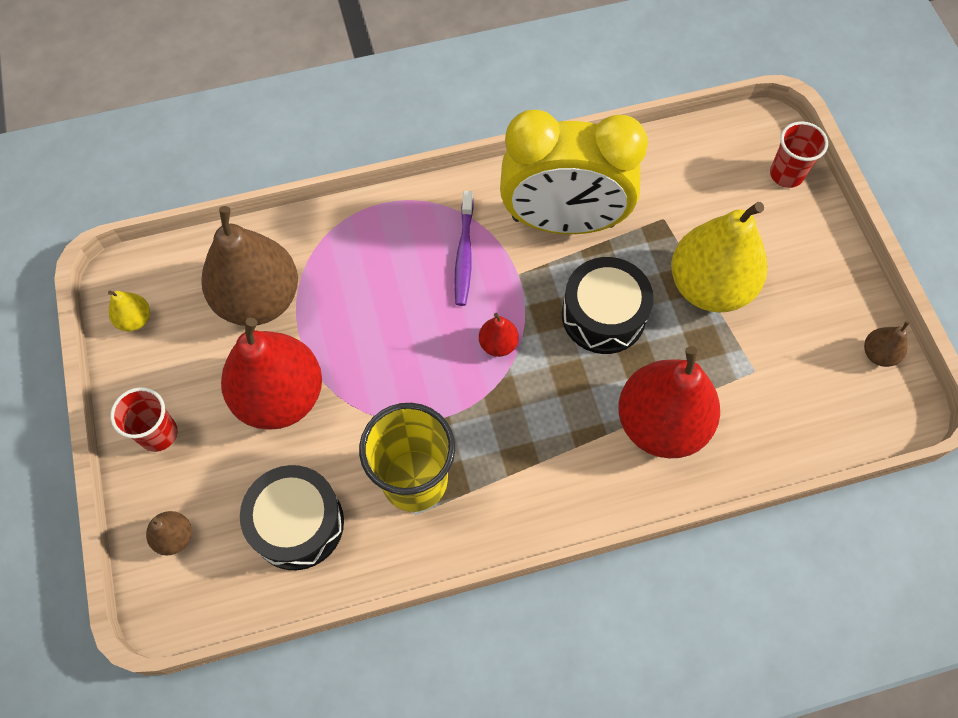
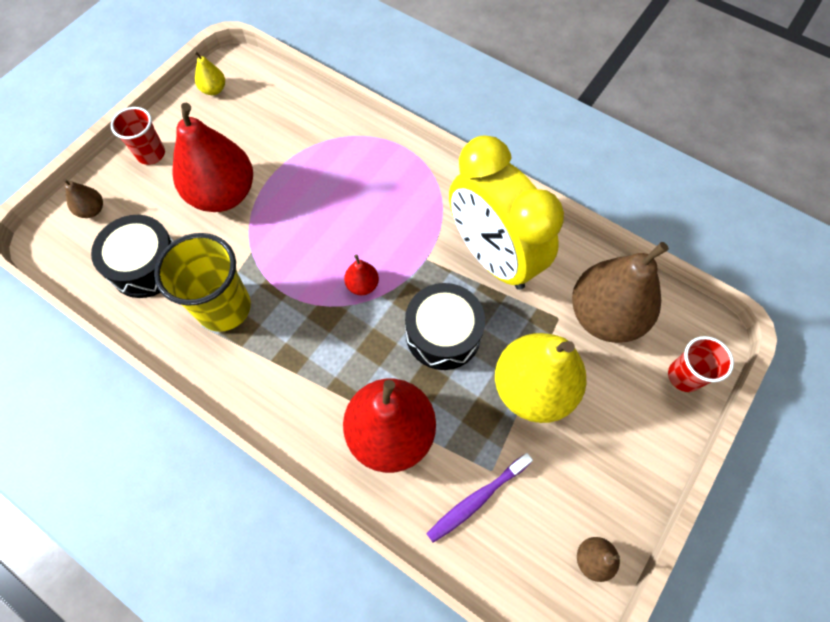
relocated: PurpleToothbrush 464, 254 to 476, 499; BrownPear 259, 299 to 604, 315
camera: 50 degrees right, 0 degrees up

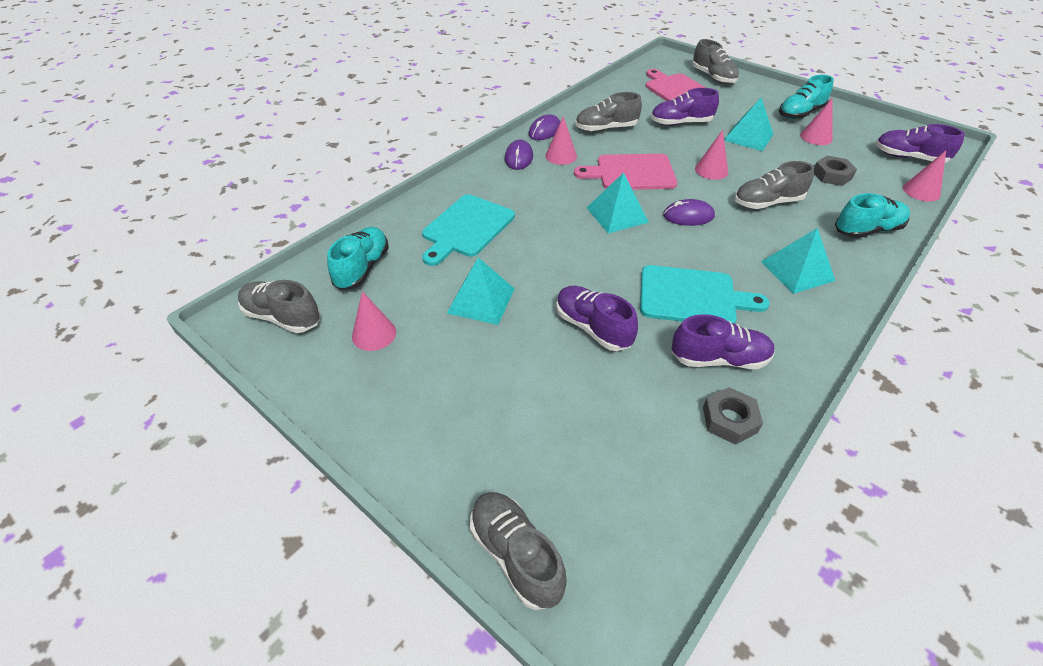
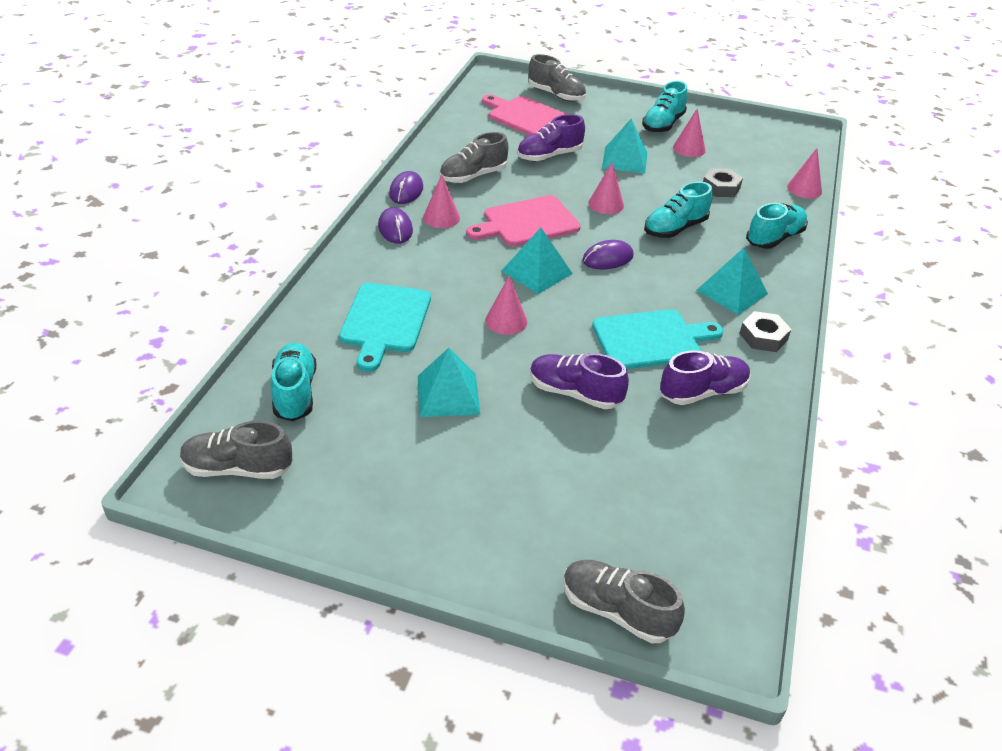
missing: PurpleShoe 909, 158
relocated: PinkCone 374, 334 to 506, 321; GreyNut 729, 420 to 763, 337
colour: GreyShoe 767, 203 to TurquoiseShoe 675, 228
camera: 25 degrees left, 5 degrees down

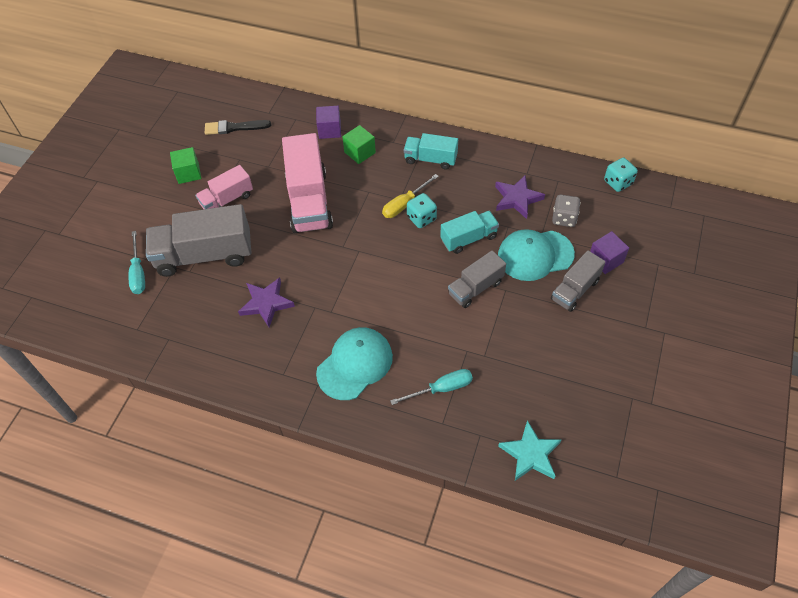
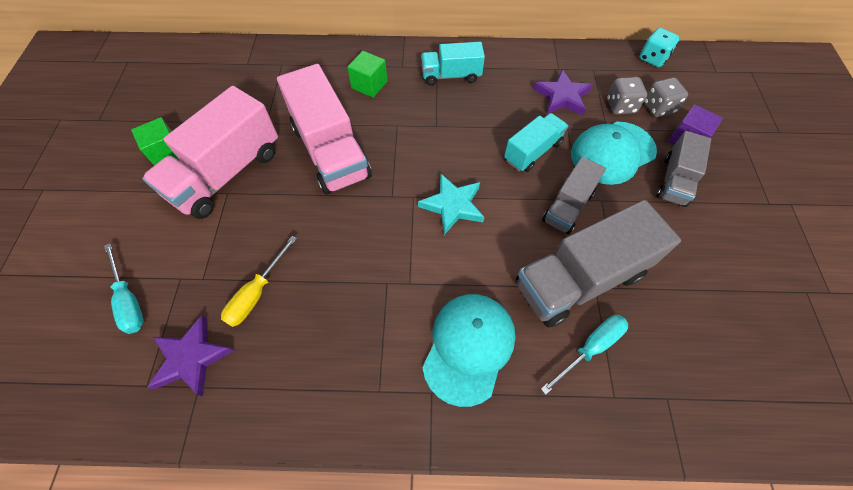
missing: BlackBrush 234, 127; PurpleCube 329, 130; TurquoiseDice 421, 218
appeared: GreyDice 658, 108
relocated: PurpleStar 266, 303 to 191, 358; YellowScrewdriver 404, 204 to 256, 293; TurquoiseStar 530, 454 to 453, 205; GreyTruck 204, 255 to 579, 279
size: PinkTruck 227, 200 = 227, 174 x1.75
camera: 20 degrees left, 5 degrees up

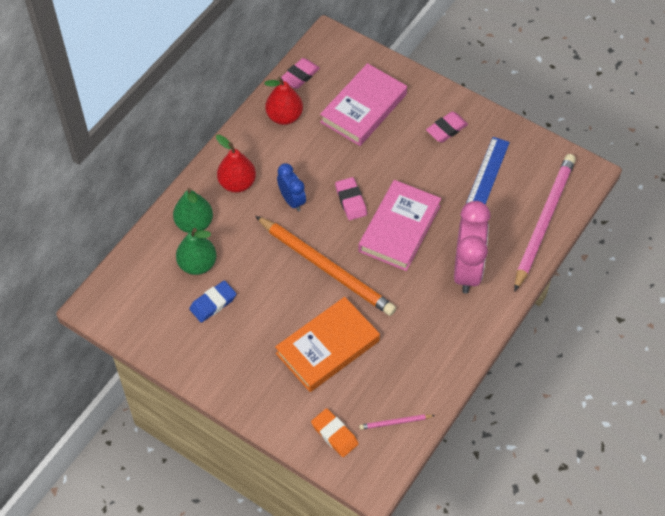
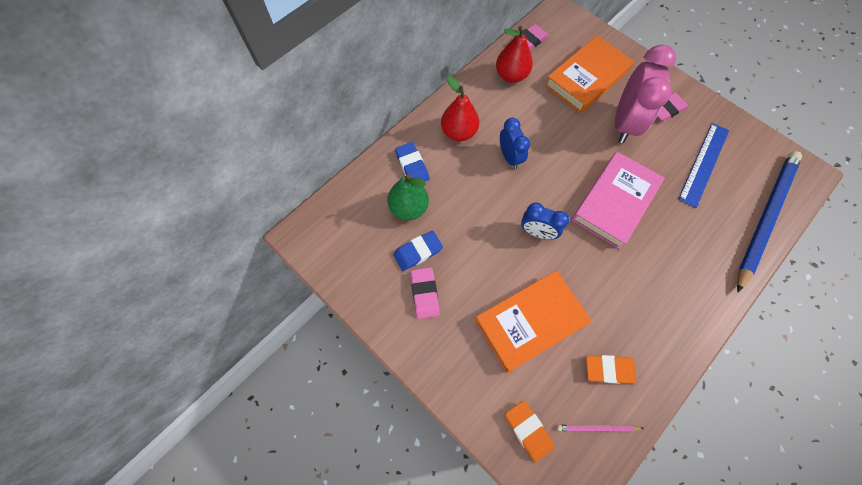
appeared: OrangeEraser 609, 369
relocated: PinkEraser 351, 201 to 424, 294; PinkClock 467, 270 to 624, 123
exchanged: GreenPear 194, 224 to BlueEraser 412, 166; OrangePencil 326, 268 to BlueClock 537, 232
colour: PinkBook 363, 108 to OrangeBook 586, 78; PinkPencil 543, 221 to BluePencil 764, 218
camera: 10 degrees right, 10 degrees up

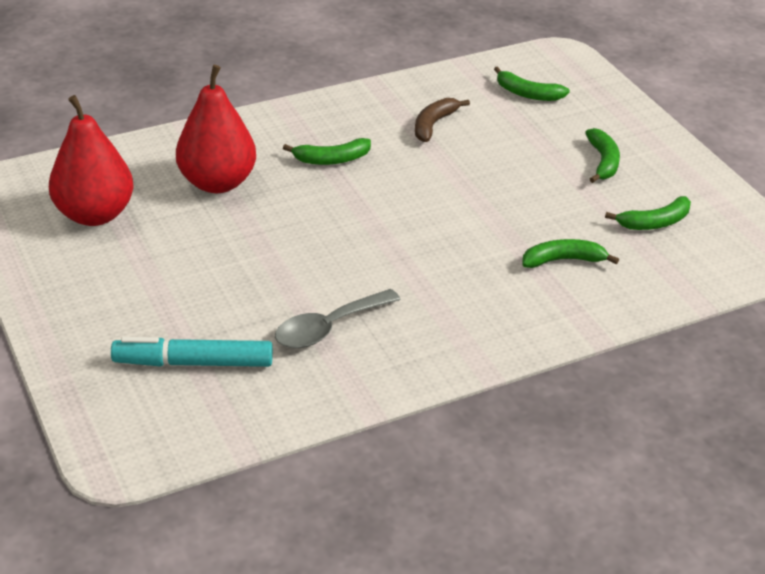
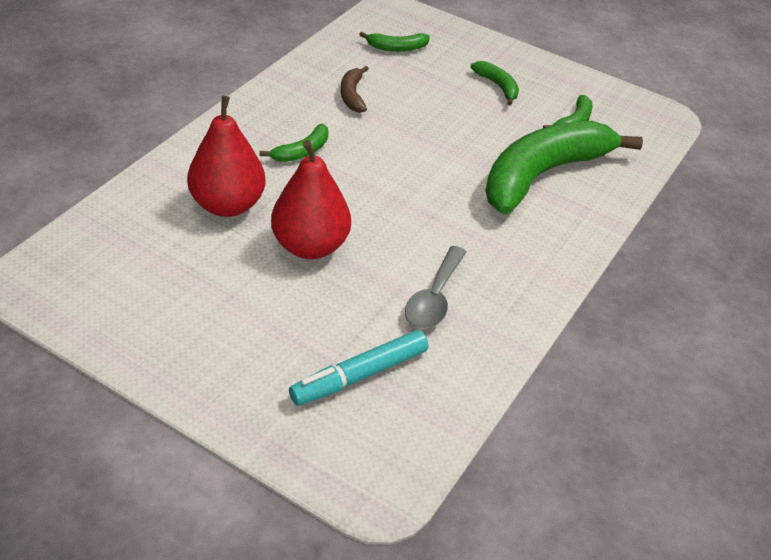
relocated: RedPear 95, 214 to 310, 246
size: GreenBanana 563, 260 = 543, 174 x2.42
camera: 35 degrees left, 5 degrees up

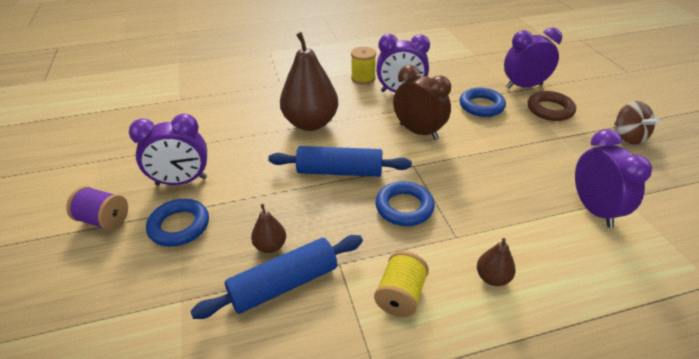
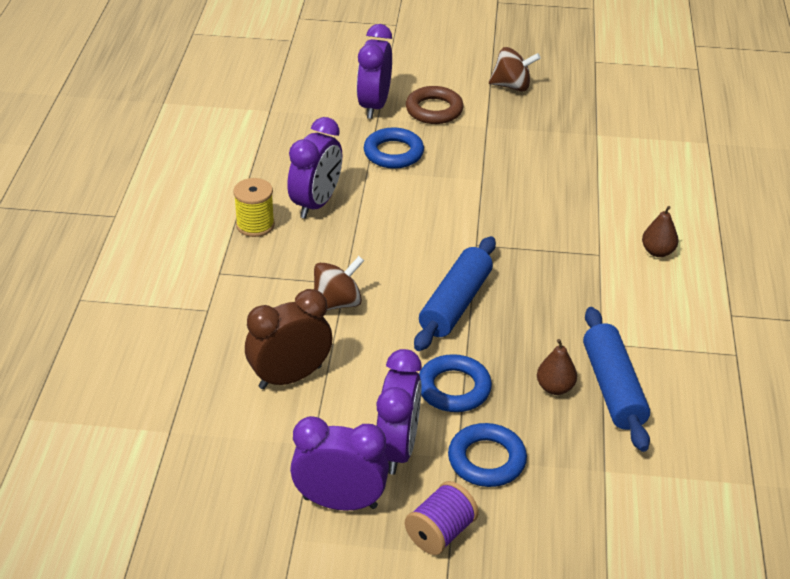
missing: YellowSpool 400, 295
relocated: BrownClock 418, 132 to 290, 377; PurpleClock 594, 209 to 340, 502; BlueRing 404, 207 to 454, 388
exchanged: BrownPear 310, 123 to BrownSpinningTop 337, 303
camera: 70 degrees left, 0 degrees up

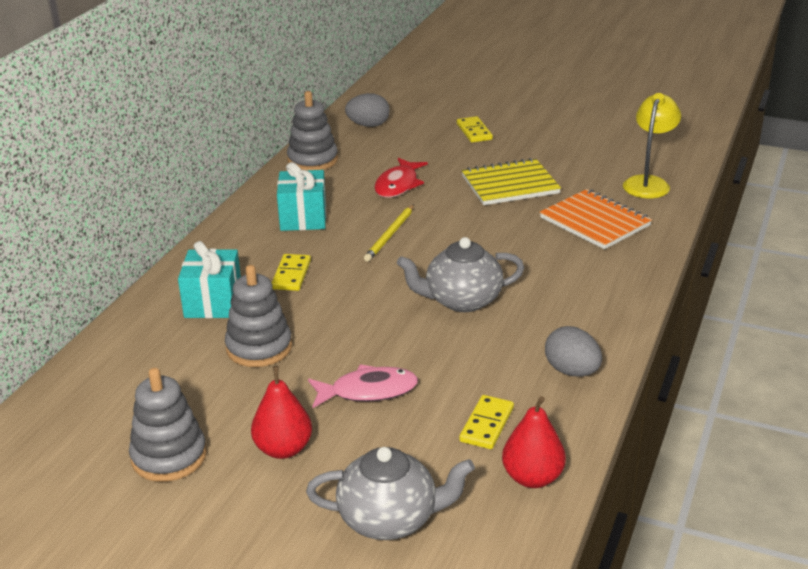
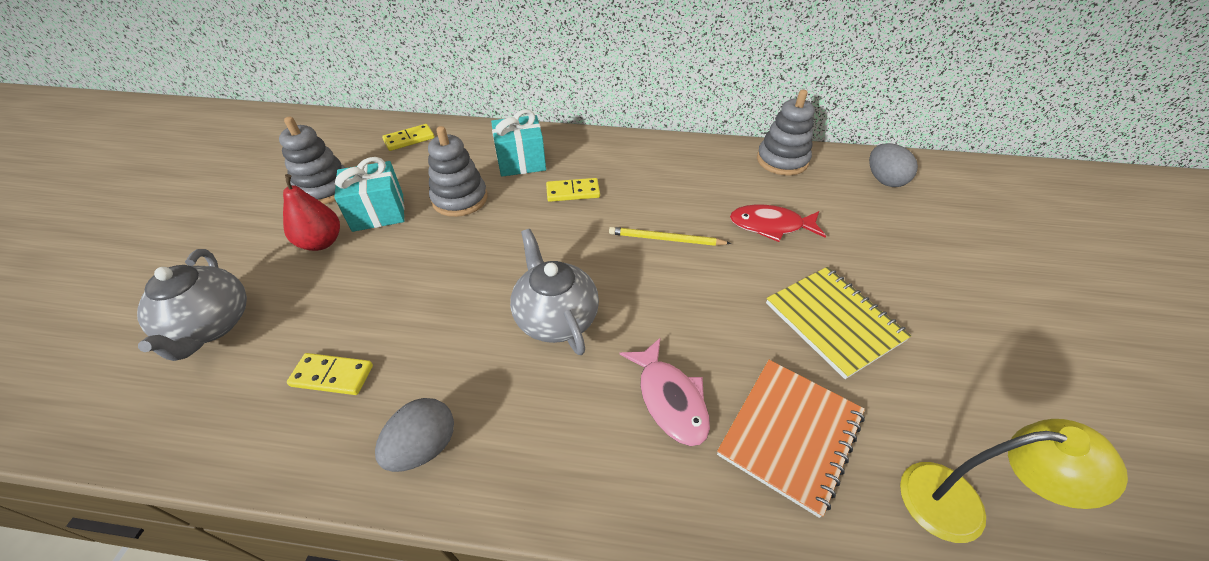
missing: RedPear 532, 478
relocated: TurquoiseGift 303, 218 to 378, 212; YellowDomino 474, 132 to 409, 139; PinkFish 368, 391 to 670, 399
camera: 75 degrees right, 15 degrees up

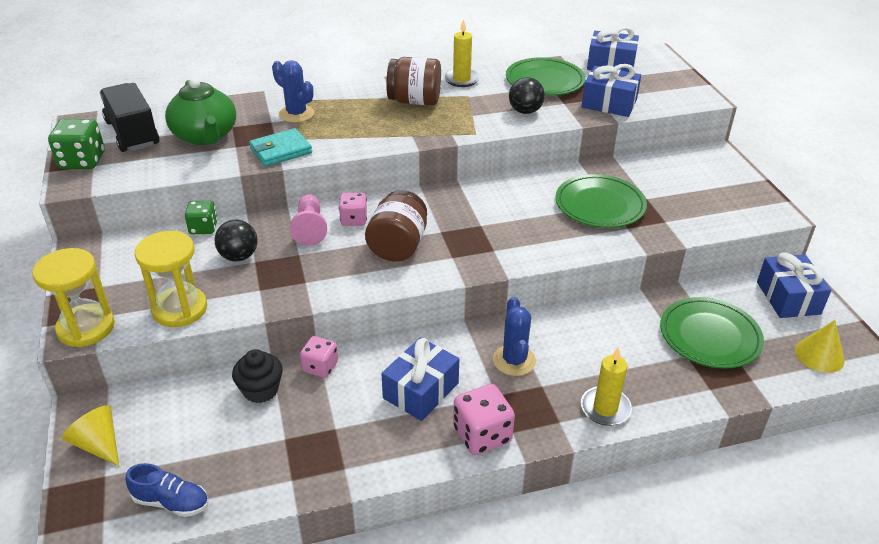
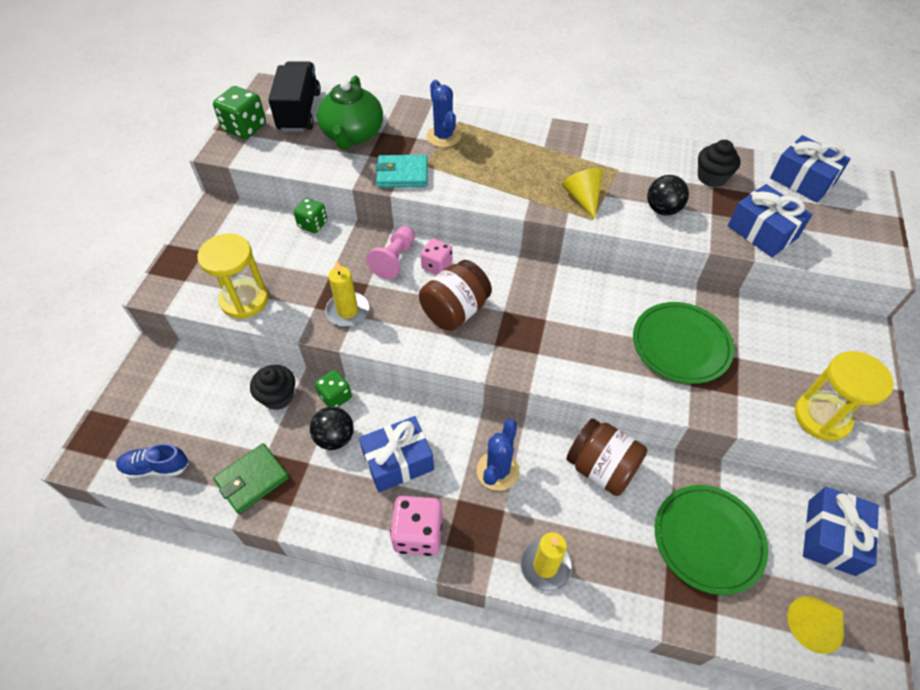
appeared: GreenWallet 252, 480
relocated: BlackBall 239, 256 to 335, 438; YellowCandle 461, 79 to 347, 311; YellowCone 98, 444 to 582, 198; BrownJar 414, 101 to 601, 468; YellowHourglass 86, 328 to 821, 417
exchanged: GreenPlate 544, 81 to BlackCupcake 711, 177
colour: PinkDice 320, 367 to GreenDice 335, 396
spun: BlueShoe 171, 502 = 156, 467 135 degrees clockwise
camera: 30 degrees right, 15 degrees up

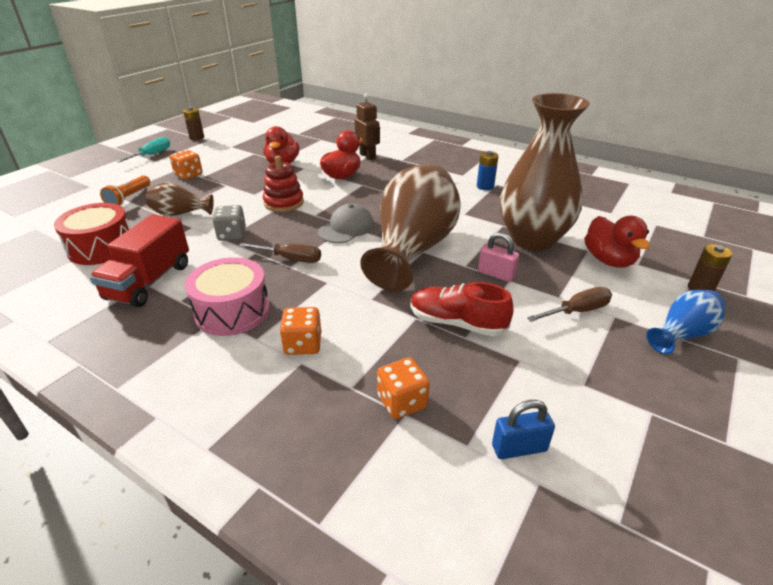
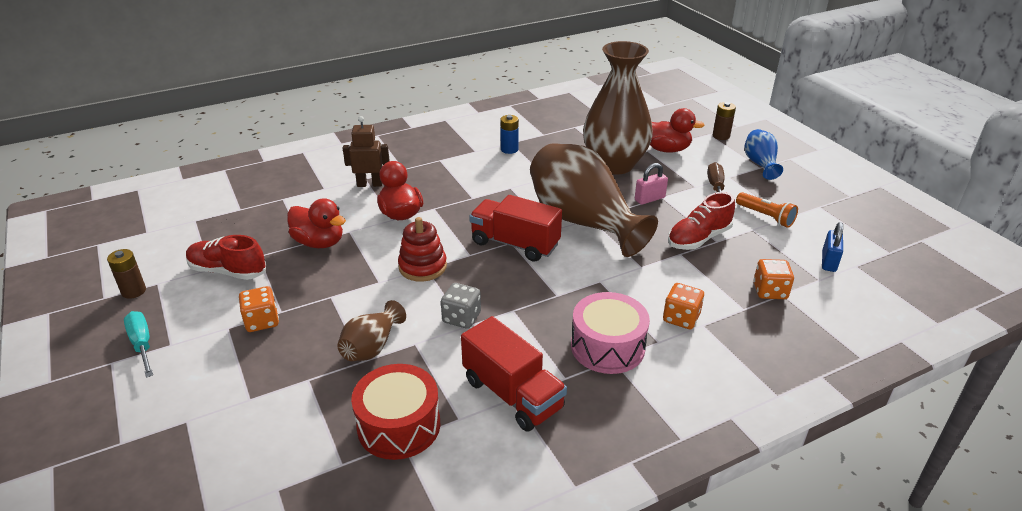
missing: BrownScrewdriver 290, 259
appeared: RedShoe 228, 271
relocated: OrangeFlashlight 129, 198 to 765, 217
exchanged: GreyCap 346, 228 to RedTruck 515, 244
camera: 60 degrees left, 0 degrees up

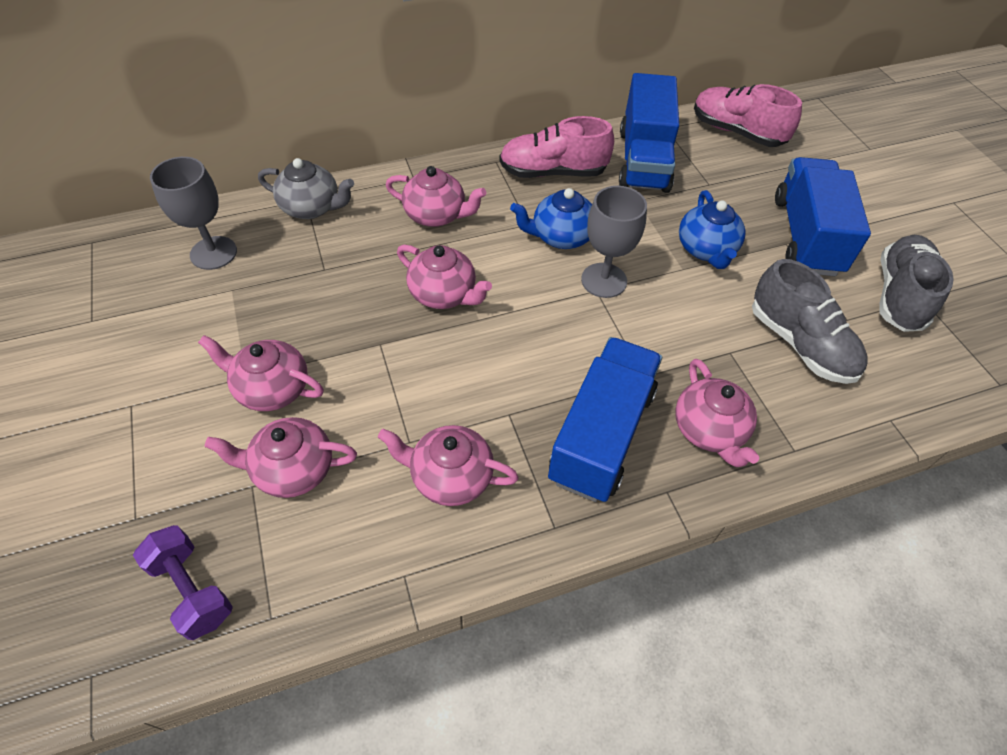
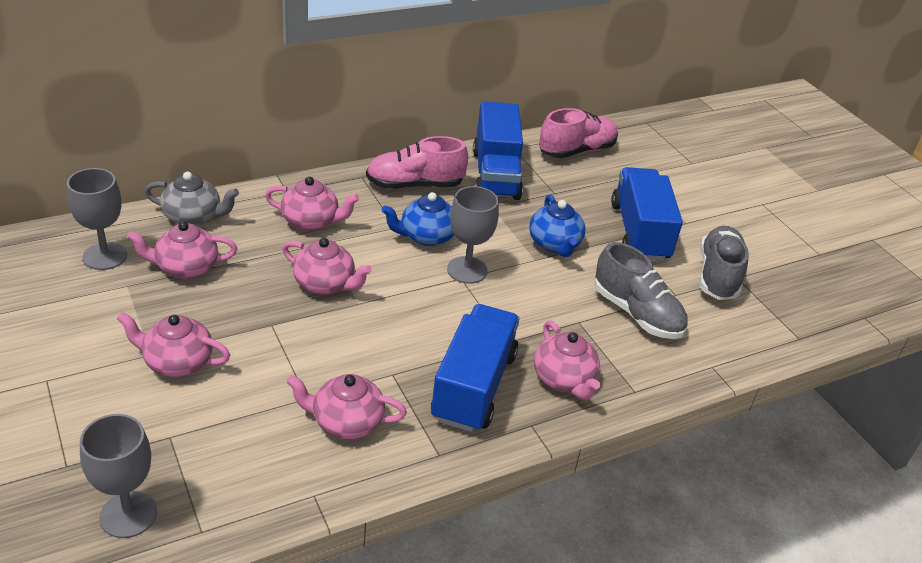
relocated: PinkTeapot 293, 469 to 186, 268
exchanged: PurpleDumbbell 192, 589 to GreyGoblet 128, 514
spun: PinkShoe 736, 132 = 576, 151 120 degrees clockwise
camera: 10 degrees left, 15 degrees down

